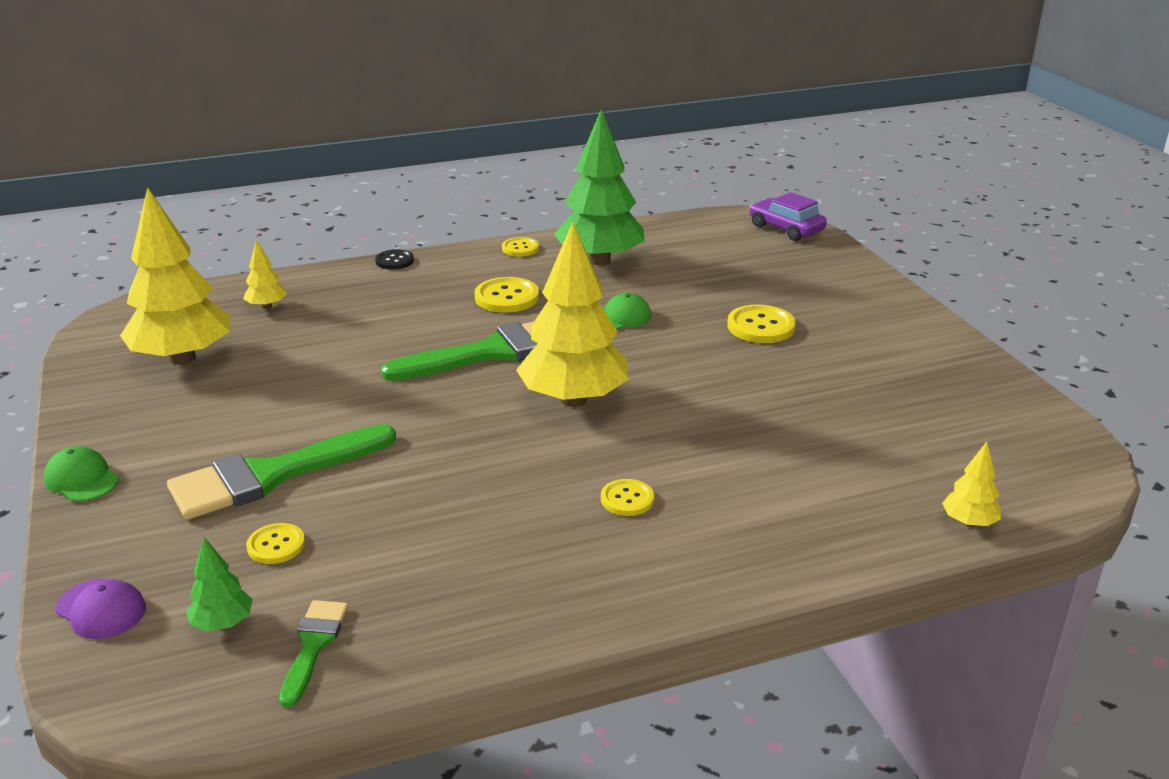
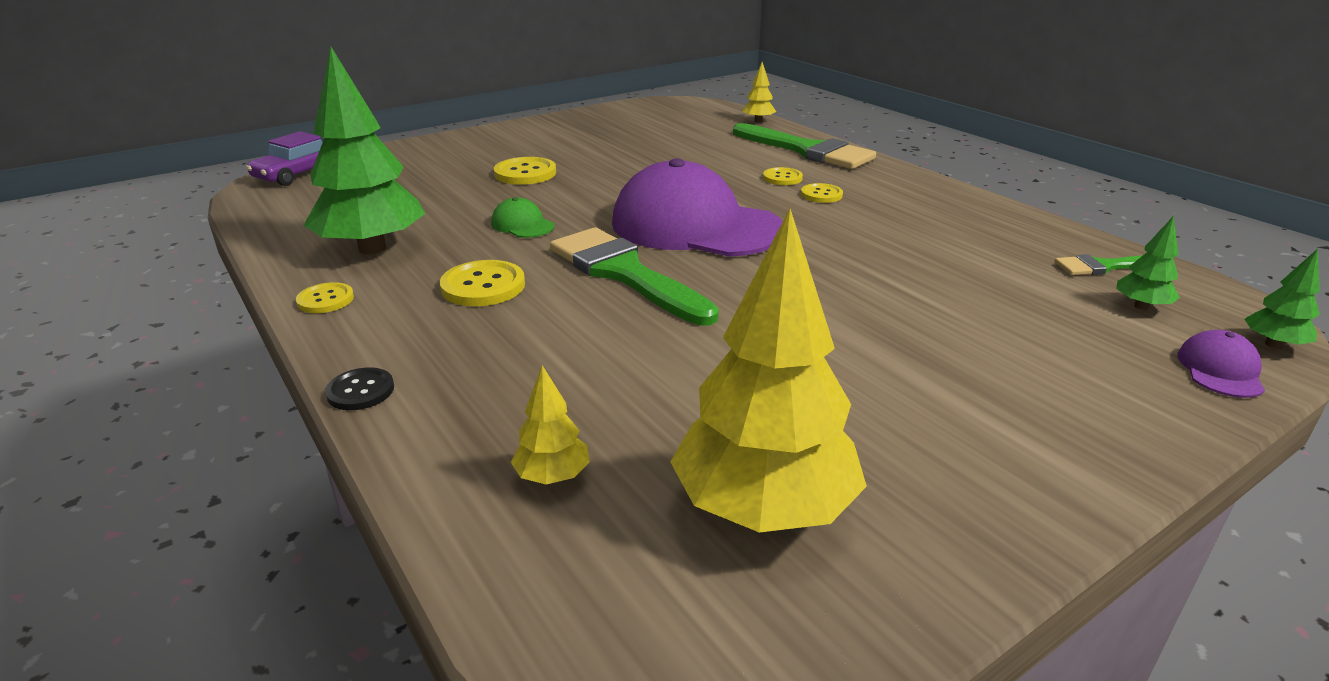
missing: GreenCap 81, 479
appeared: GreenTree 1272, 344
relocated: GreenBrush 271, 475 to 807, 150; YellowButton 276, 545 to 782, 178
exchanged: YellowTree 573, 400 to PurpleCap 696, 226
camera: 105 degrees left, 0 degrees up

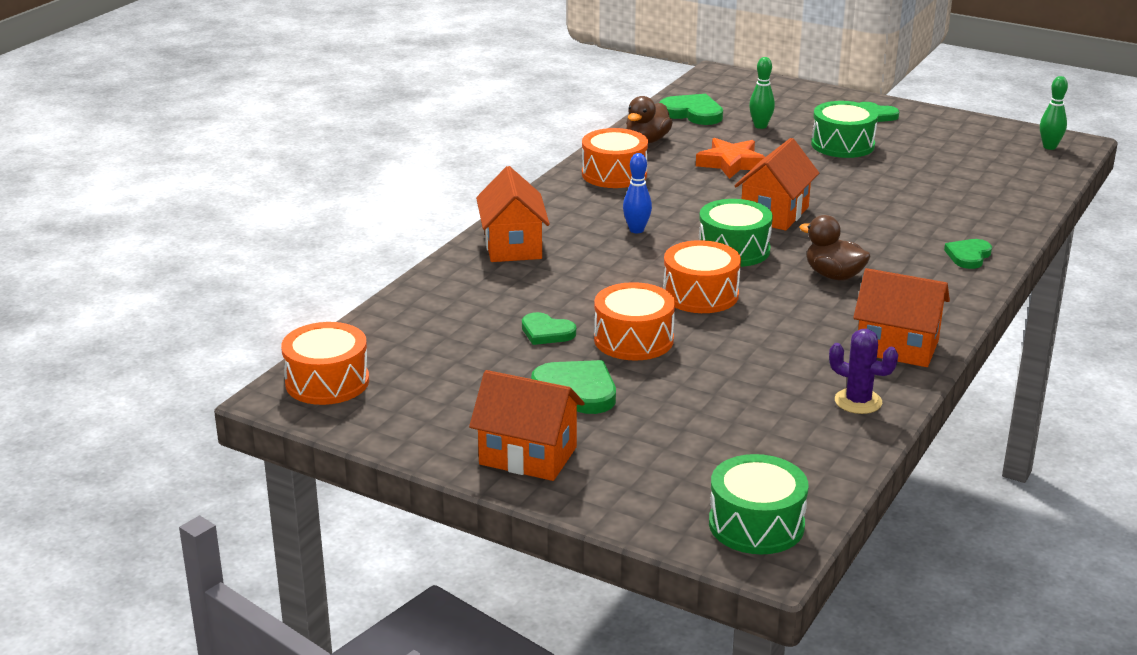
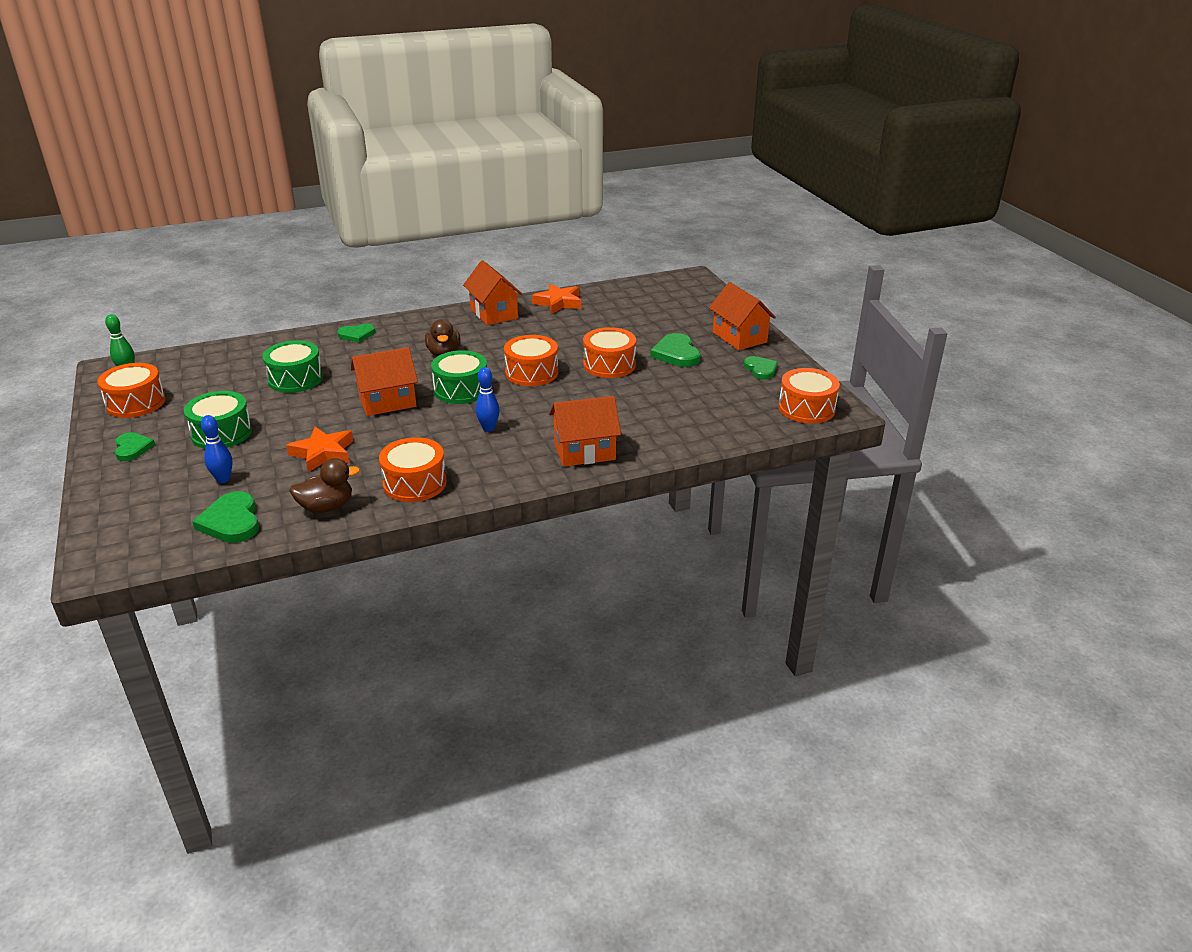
appeared: OrangeDrum 136, 403
relocated: GreenDrum 756, 524 to 295, 379; GreenHeart 546, 332 to 760, 369
exchanged: PurpleCactus 858, 401 to OrangeStar 558, 303
colour: GreenBowlingPin 760, 126 to BlueBowlingPin 223, 479
spun: OrangeHouse 513, 246 = 584, 452 45 degrees clockwise
camera: 140 degrees left, 5 degrees up

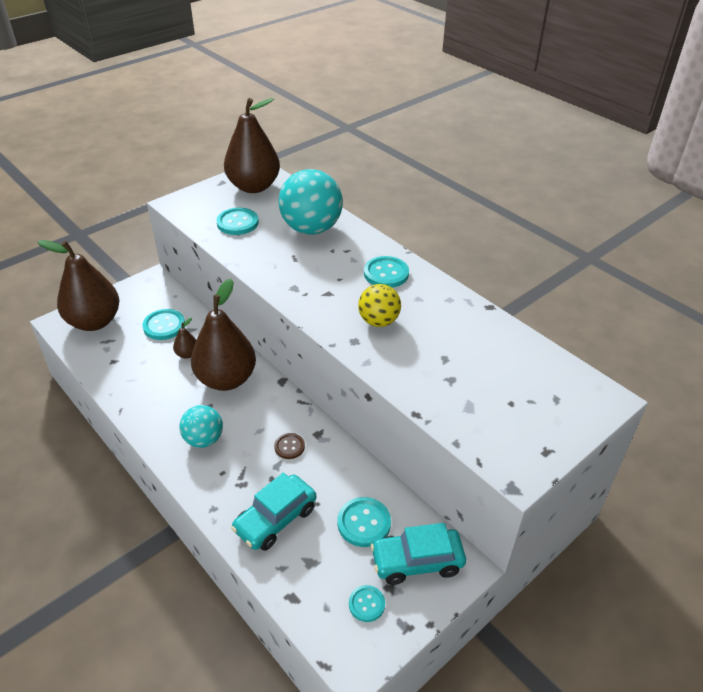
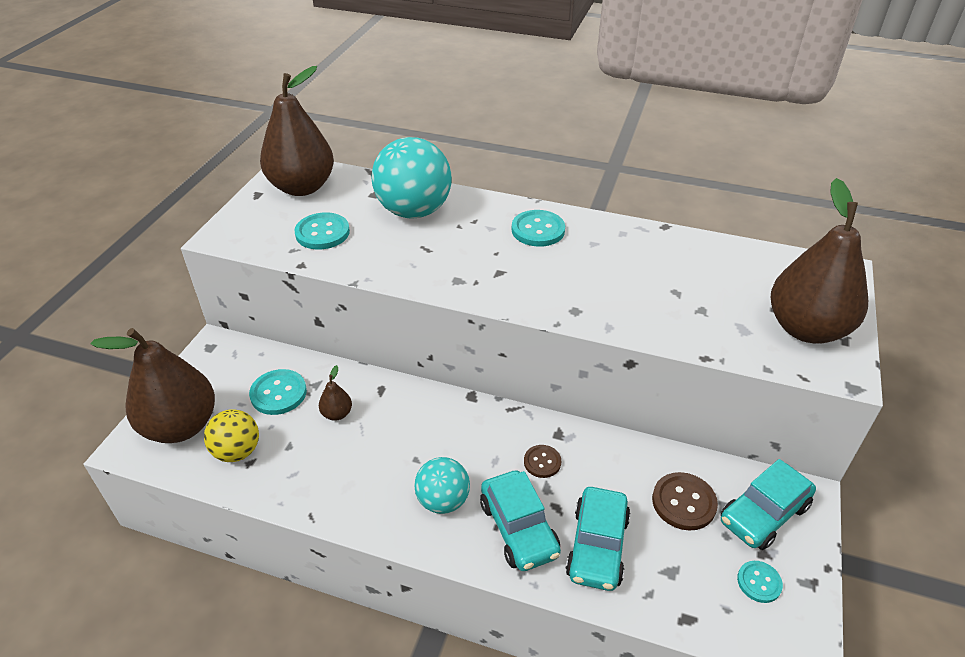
appeared: TurquoiseCar 519, 528
relocated: YellowBall 378, 321 to 237, 451; BrownPear 226, 379 to 806, 329
colour: TurquoiseButton 364, 523 to BrownButton 683, 502
camera: 30 degrees left, 0 degrees up

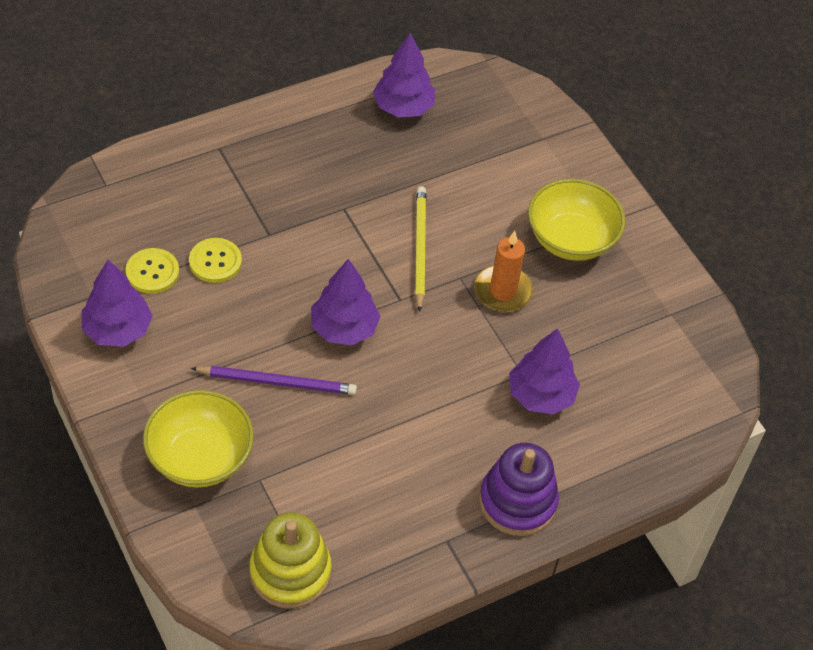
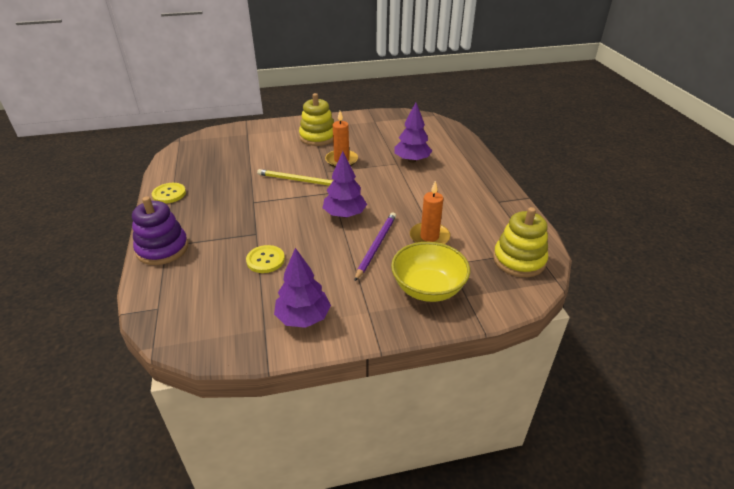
missing: PurpleTree 403, 107
appeared: OrangeCandle 429, 237
relocated: PurpleStackingToy 517, 502 to 162, 249; YellowButton 152, 272 to 169, 194
exchanged: YellowBowl 571, 239 to YellowStackingToy 318, 137
camera: 70 degrees left, 15 degrees down

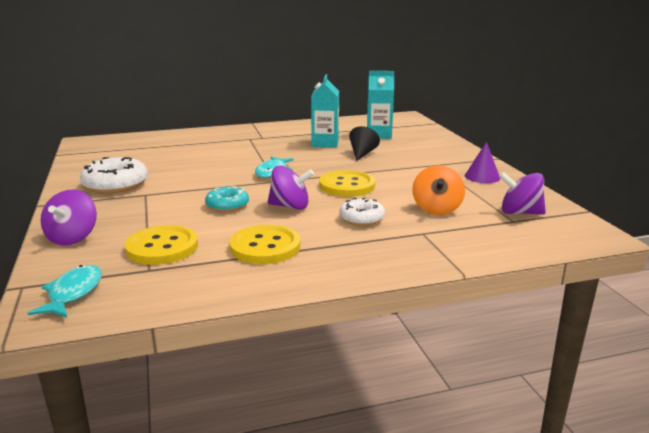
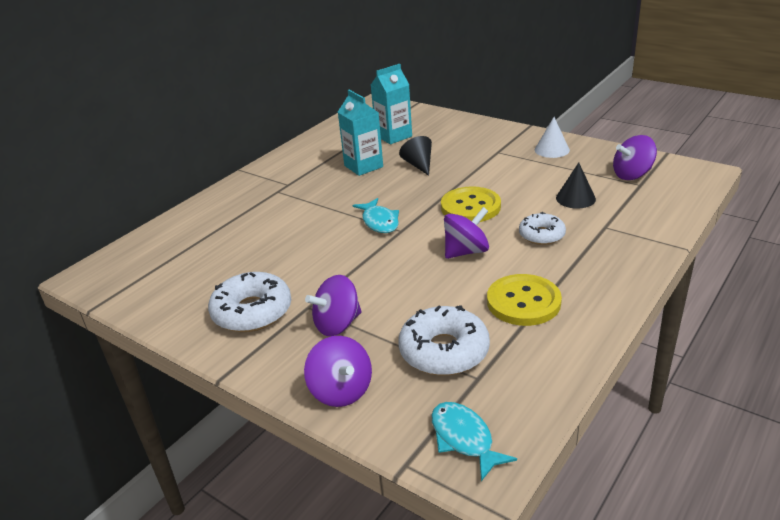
missing: TurquoiseDonut 227, 205
appeared: PurpleSpinningTop 337, 324
exchanged: YellowButton 162, 247 to WhiteDonut 444, 351; OrangeSpinningTop 436, 209 to BlackCone 575, 198
colour: PurpleCone 482, 176 to WhiteCone 552, 150
camera: 35 degrees left, 10 degrees up

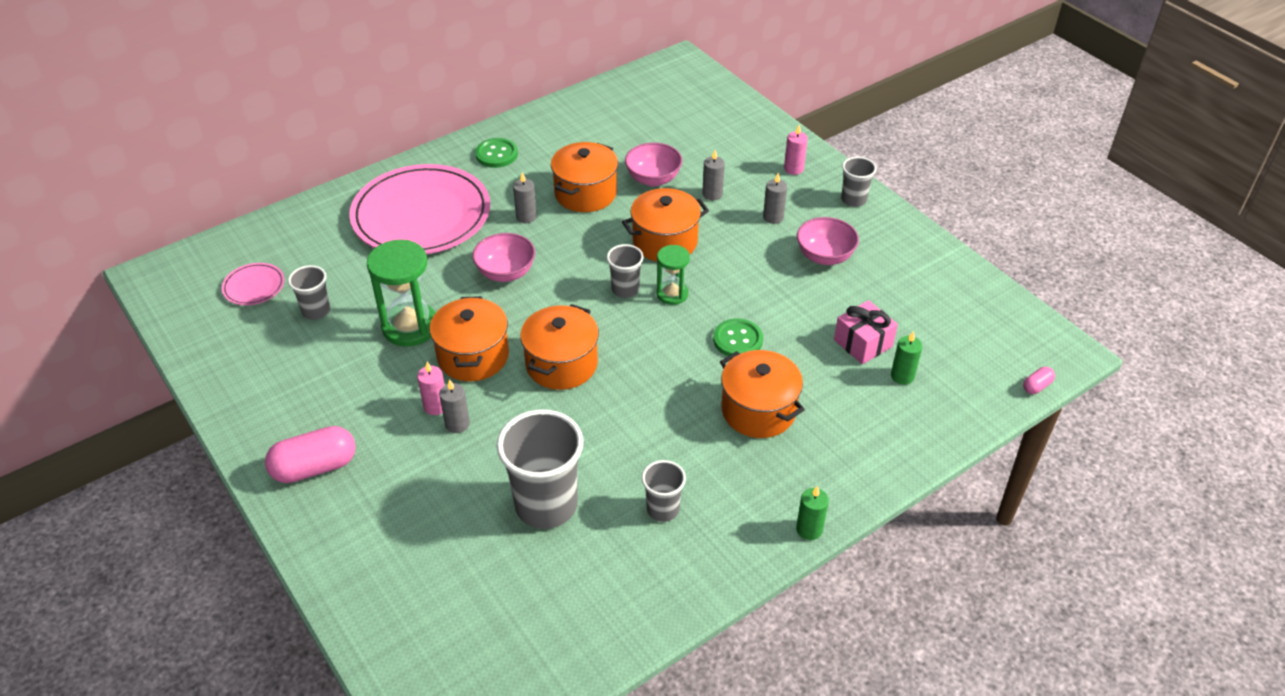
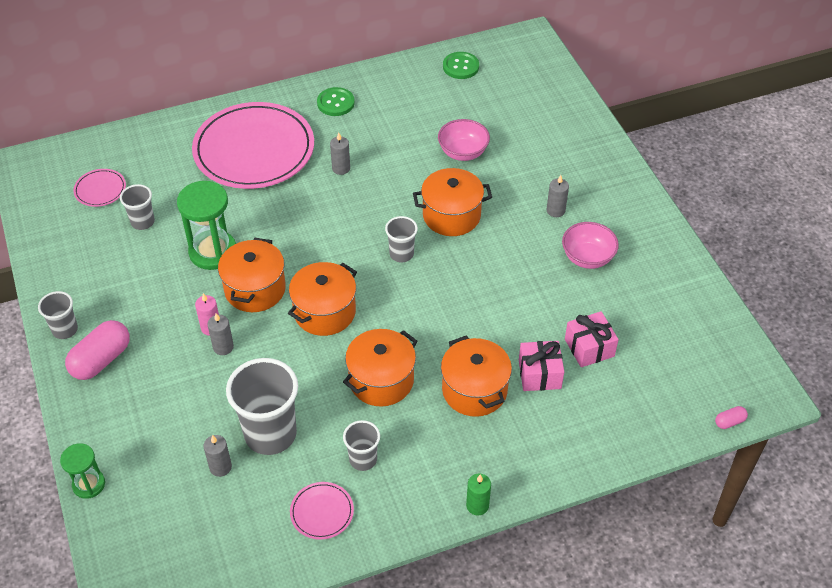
missing: PinkBowl 506, 273; PinkCandle 793, 169; GreenCandle 902, 376
appeared: PinkPlate 322, 512; PinkGift 539, 374
relocated: GreyCup 853, 199 to 65, 330; GreenHourglass 672, 294 to 89, 484; GreyCandle 712, 194 to 220, 467; OrangePot 585, 193 to 381, 380; GreenButton 737, 340 to 460, 66
spun: PinkCapsule 315, 467 = 101, 360 45 degrees counterclockwise
camera: 15 degrees right, 5 degrees up

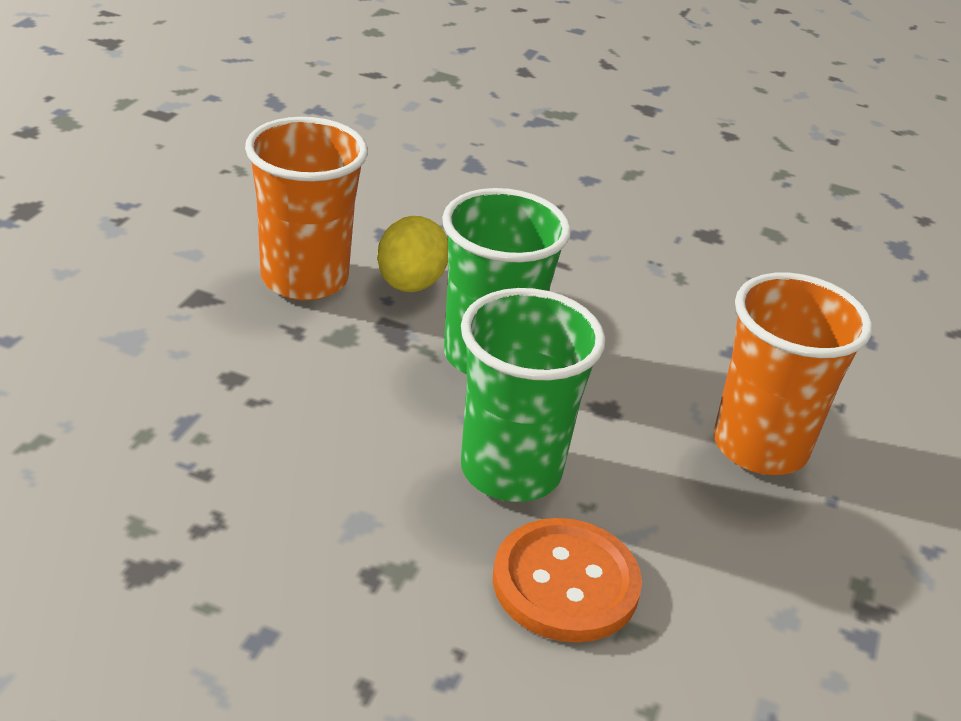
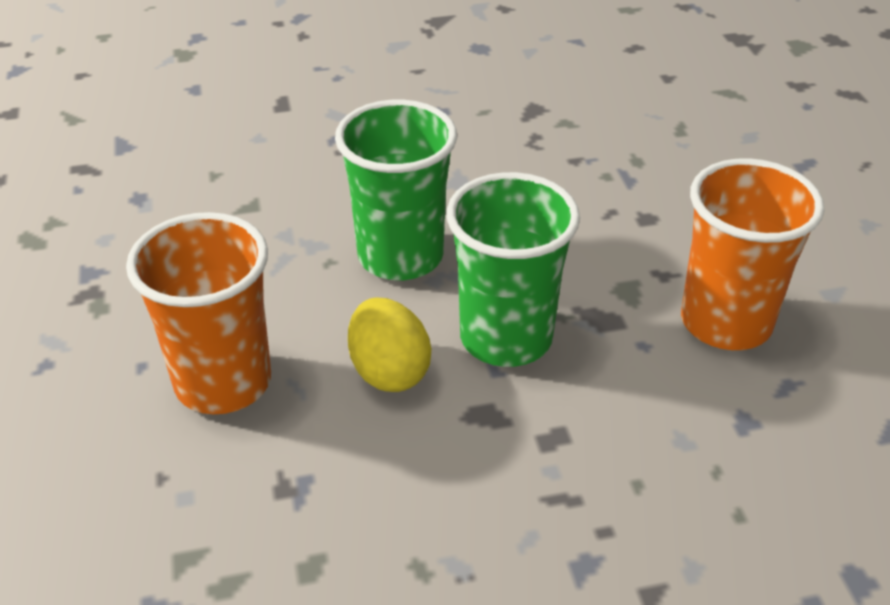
missing: OrangeButton 565, 583
relocated: YellowEgg 410, 284 to 389, 371
camera: 150 degrees right, 5 degrees up

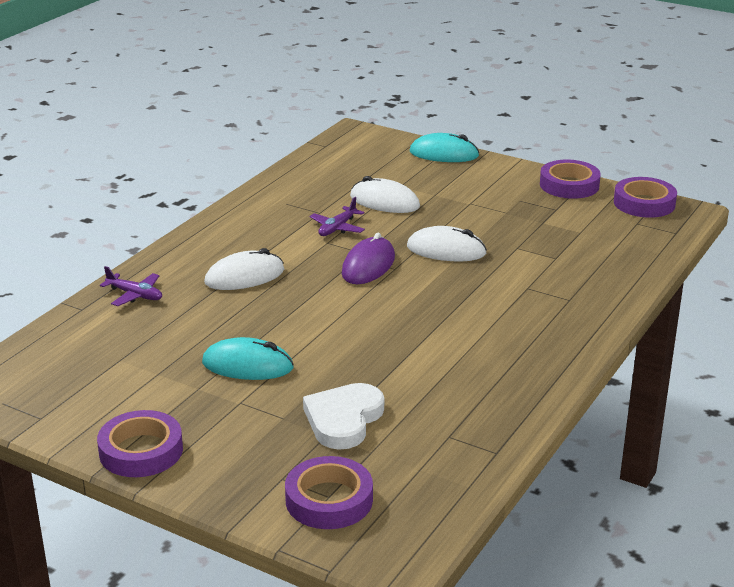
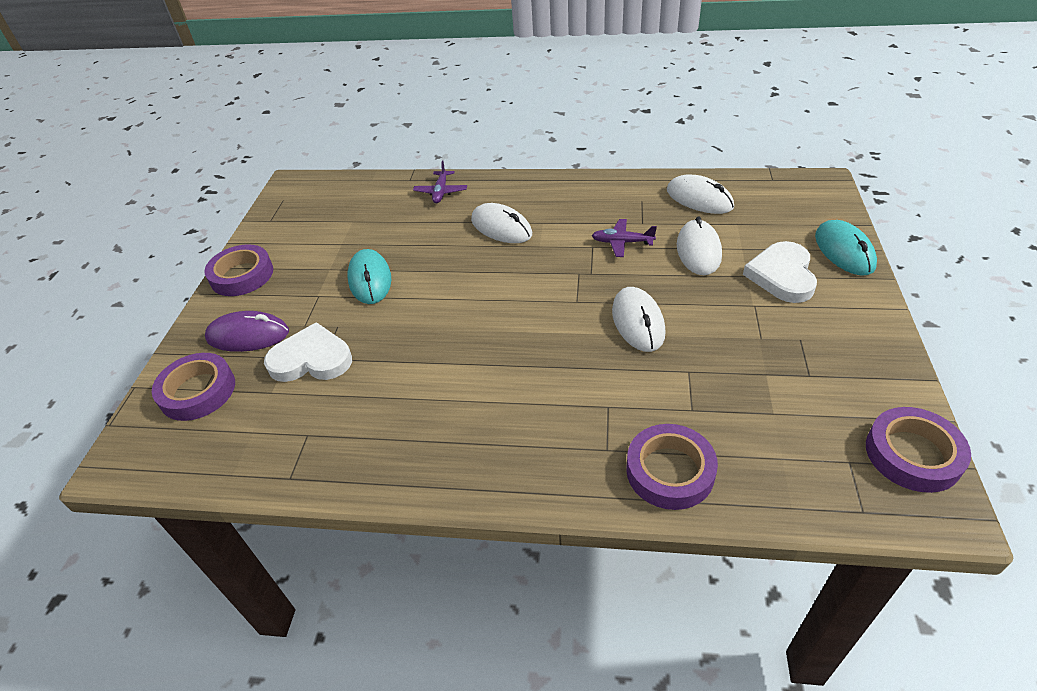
appeared: WhiteMouse 699, 199; WhiteHeart 782, 275
relocated: PurpleMouse 368, 265 to 248, 335; PurpleTape 569, 185 to 670, 471
camera: 70 degrees right, 15 degrees up

